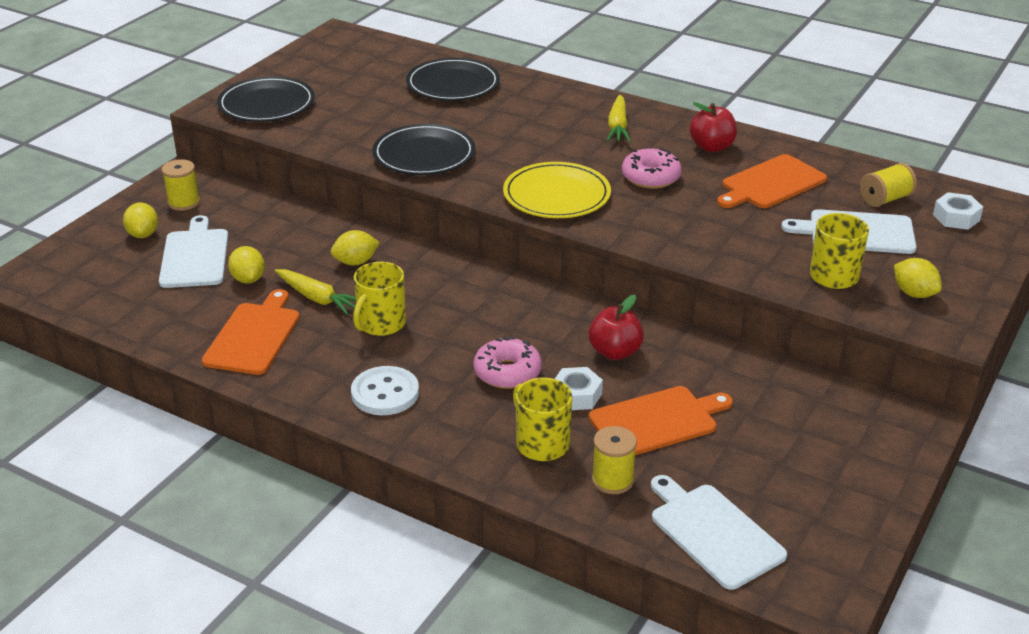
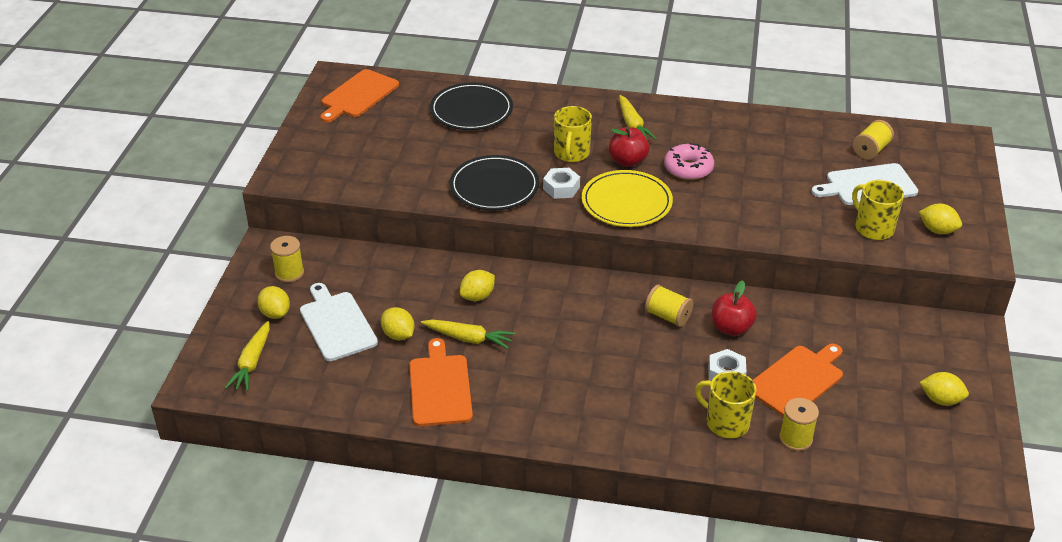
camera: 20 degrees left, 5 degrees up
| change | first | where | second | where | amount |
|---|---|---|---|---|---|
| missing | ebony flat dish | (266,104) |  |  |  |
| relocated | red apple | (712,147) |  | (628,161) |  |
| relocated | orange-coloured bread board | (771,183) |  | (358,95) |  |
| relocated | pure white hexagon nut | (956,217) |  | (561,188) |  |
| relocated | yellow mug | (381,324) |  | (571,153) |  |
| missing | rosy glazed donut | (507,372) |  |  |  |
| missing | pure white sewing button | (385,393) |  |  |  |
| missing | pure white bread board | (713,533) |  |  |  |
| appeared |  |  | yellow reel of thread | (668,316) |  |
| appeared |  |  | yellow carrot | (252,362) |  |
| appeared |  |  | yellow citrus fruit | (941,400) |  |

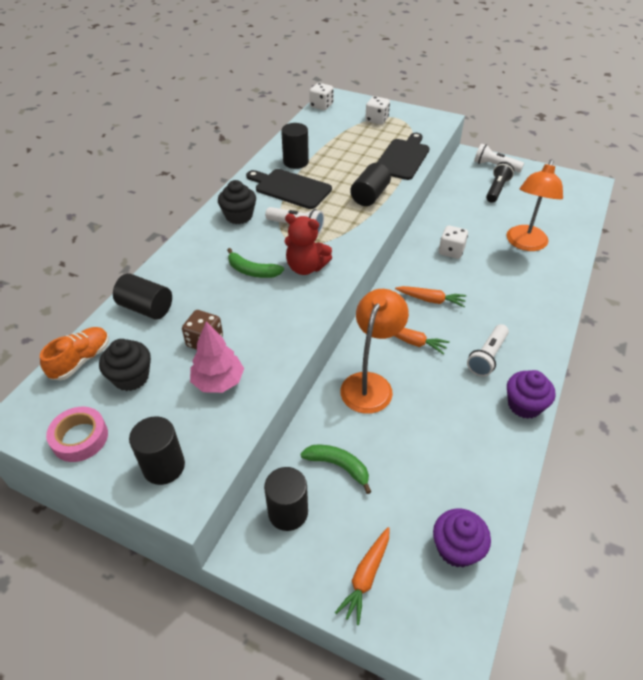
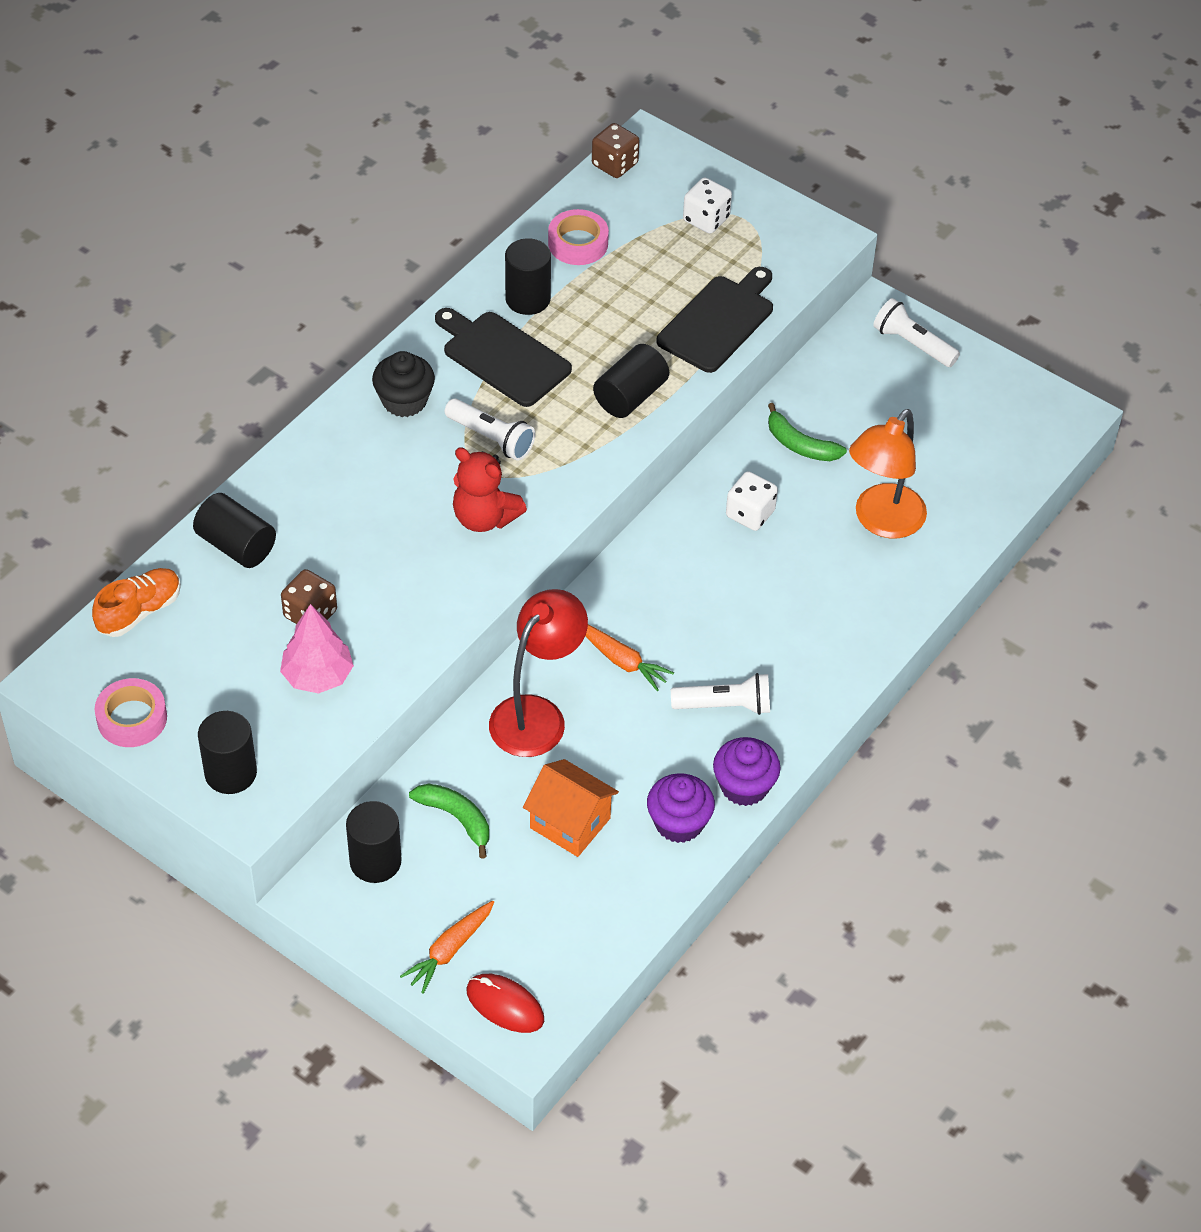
camera: 10 degrees right, 5 degrees up
| change | first | where | second | where | amount |
|---|---|---|---|---|---|
| colour | pure white dice | (321,106) | dark brown dice | (615,164) |  |
| missing | ebony torch | (497,189) |  |  |  |
| relocated | leaf-green banana fruit | (252,271) |  | (800,444) |  |
| missing | orange-coloured carrot | (431,300) |  |  |  |
| colour | orange-coloured lamp | (370,384) | red lamp | (537,715) |  |
| spun | pure white torch | (487,356) |  | (725,706) | 135 degrees counterclockwise |
| missing | ebony fairy cake | (131,377) |  |  |  |
| relocated | violet fairy cake | (456,548) |  | (679,823) |  |
| appeared |  |  | rosy roll of tape | (578,243) |  |
| appeared |  |  | orange-coloured house | (570,823) |  |
| appeared |  |  | red PC mouse | (505,1005) |  |

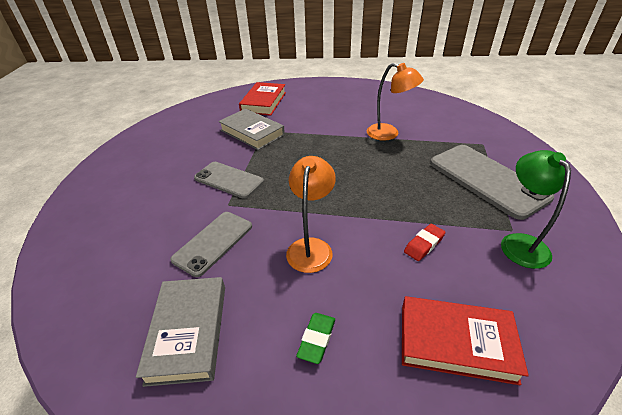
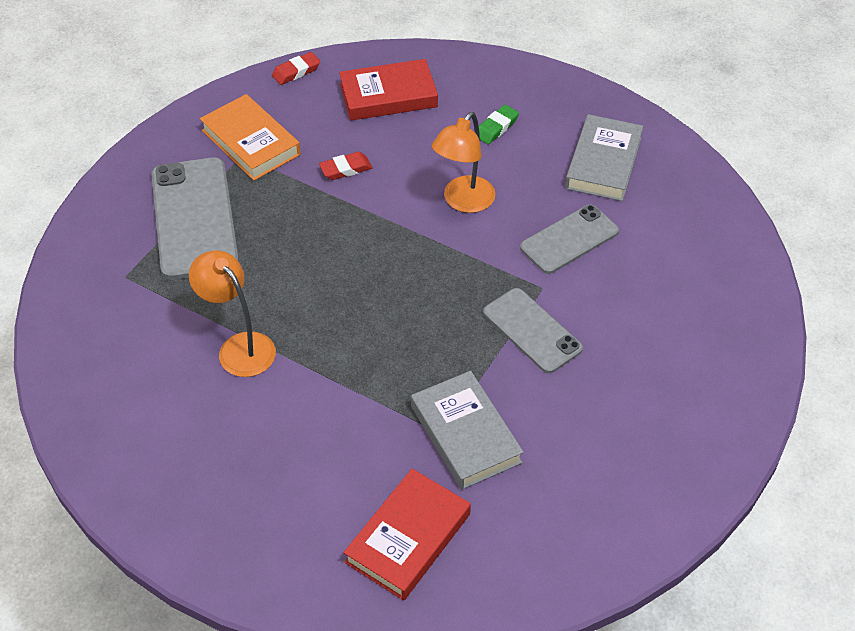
camera: 160 degrees left, 10 degrees up
| change | first | where | second | where | amount |
|---|---|---|---|---|---|
| exchanged | leaf-green lamp | (519,243) | orange-coloured hardback | (251,142) |  |
| spun | red hardback | (456,342) |  | (388,96) | 45 degrees counterclockwise |
| appeared |  |  | red eraser | (296,72) |  |

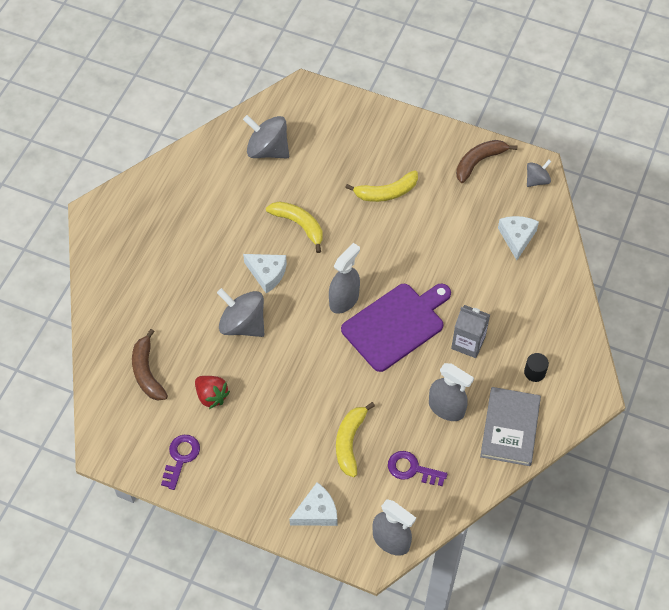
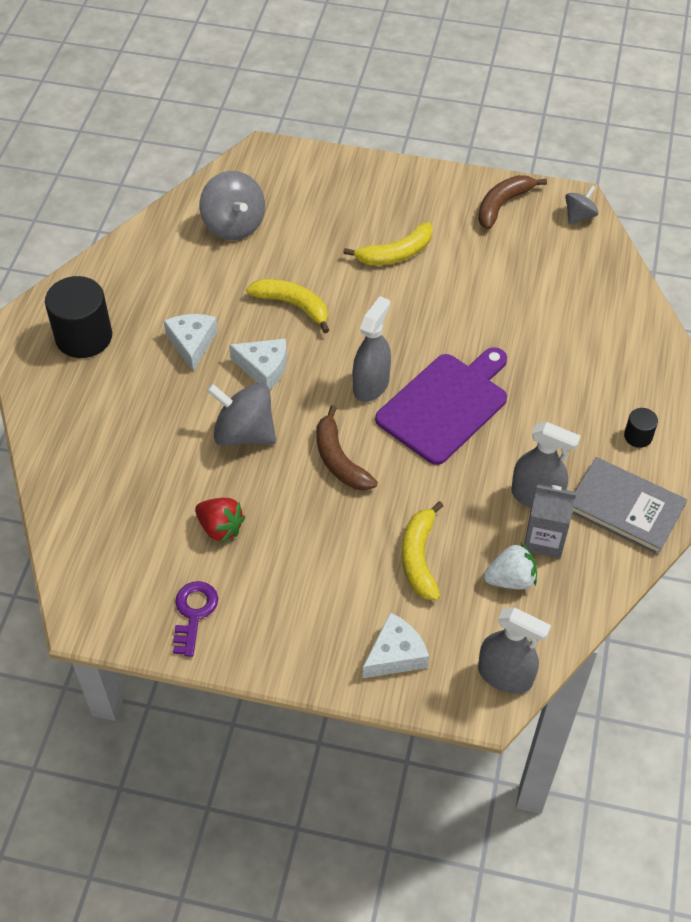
camera: 10 degrees left, 5 degrees down
| change | first | where | second | where | amount |
|---|---|---|---|---|---|
| spun | gray whirligig | (267,150) |  | (234,225) | 135 degrees counterclockwise |
| relocated | pure white cheese | (517,238) |  | (192,343) |  |
| relocated | gray carton | (468,343) |  | (544,539) |  |
| relocated | dark brown banana fruit | (147,372) |  | (339,460) |  |
| spun | gray hardback | (510,428) |  | (625,508) | 60 degrees counterclockwise |
| exchanged | violet door key | (412,469) | pure white toy strawberry | (510,579) |  |
| appeared |  |  | ebony solid cylinder | (84,337) |  |

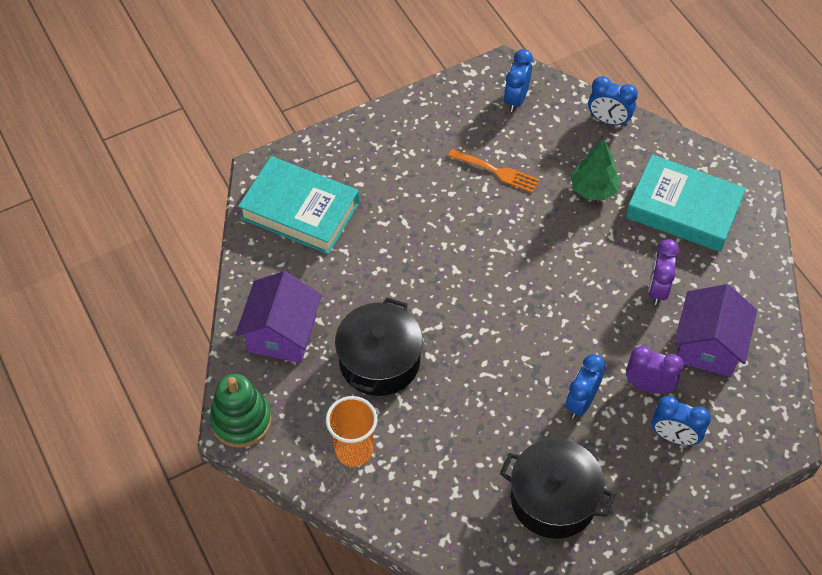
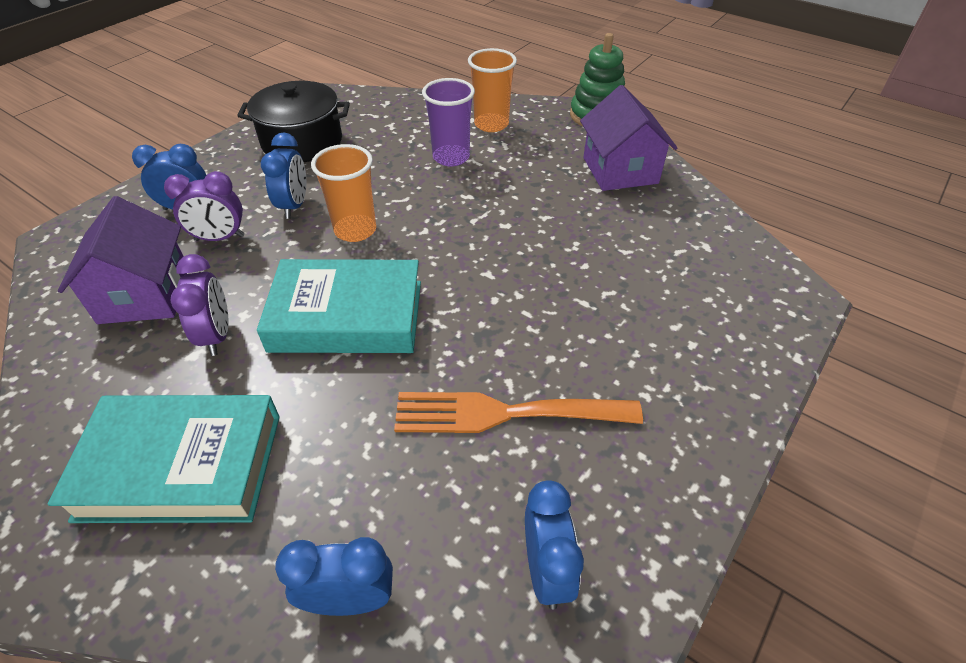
camera: 155 degrees right, 10 degrees down
| change | first | where | second | where | amount |
|---|---|---|---|---|---|
| missing | leaf-green fir tree | (593,189) |  |  |  |
| size | orange-coloured fork | (497,171) |  | (504,413) | x1.56 |
| relocated | aqua hardback | (300,210) |  | (347,316) |  |
| missing | ebony stockpot | (379,361) |  |  |  |
| appeared |  |  | violet tumbler | (451,157) |  |
| appeared |  |  | orange-coloured tumbler | (355,230) |  |

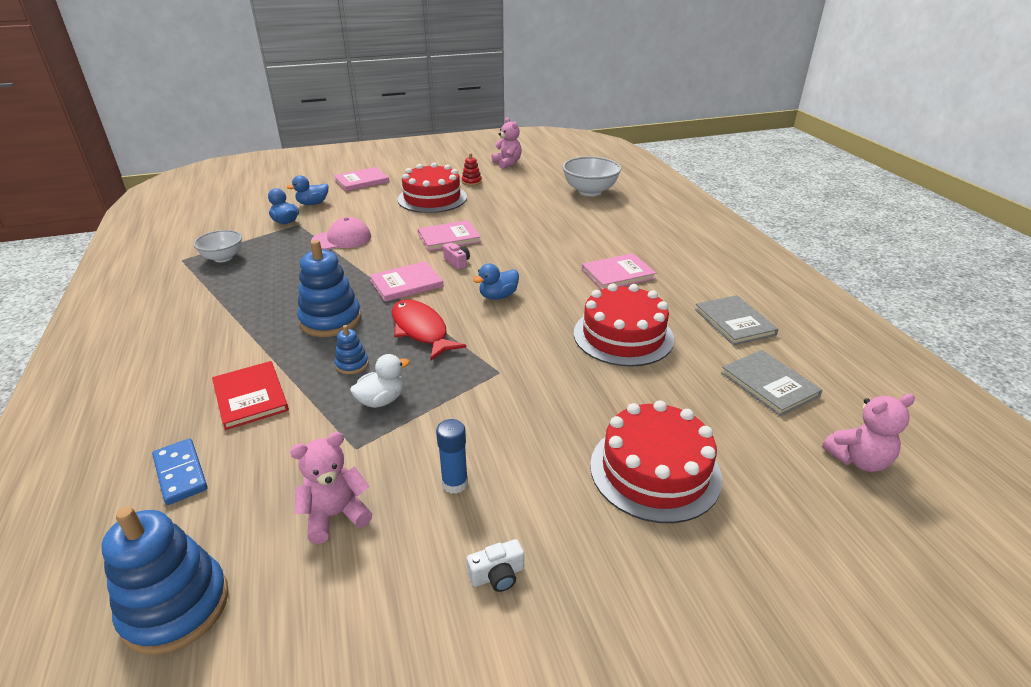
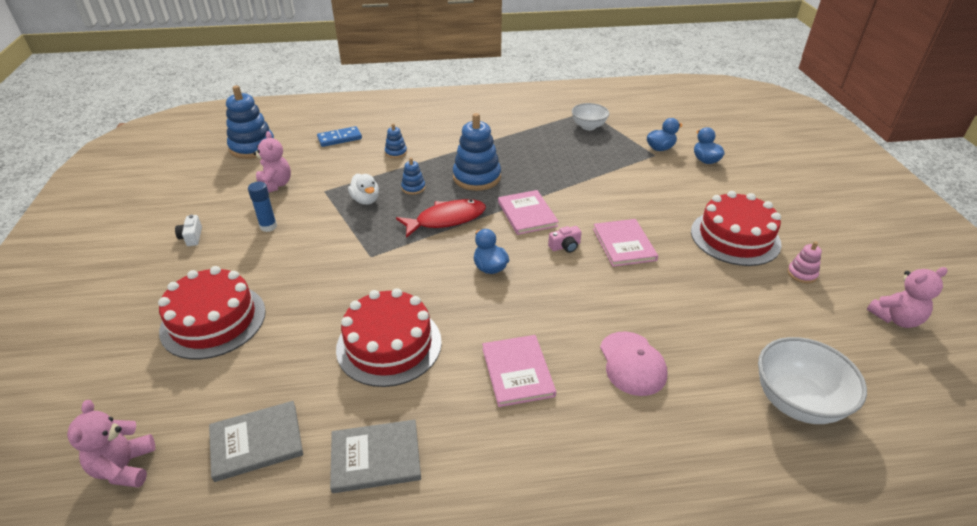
camera: 100 degrees right, 5 degrees up
| change | first | where | second | where | amount |
|---|---|---|---|---|---|
| colour | red ring stacker | (471,182) | rosy ring stacker | (802,274) |  |
| missing | rosy hardback | (361,181) |  |  |  |
| relocated | rosy peaked cap | (342,239) |  | (632,363) |  |
| exchanged | red hardback | (250,397) | cobalt ring stacker | (396,152) |  |

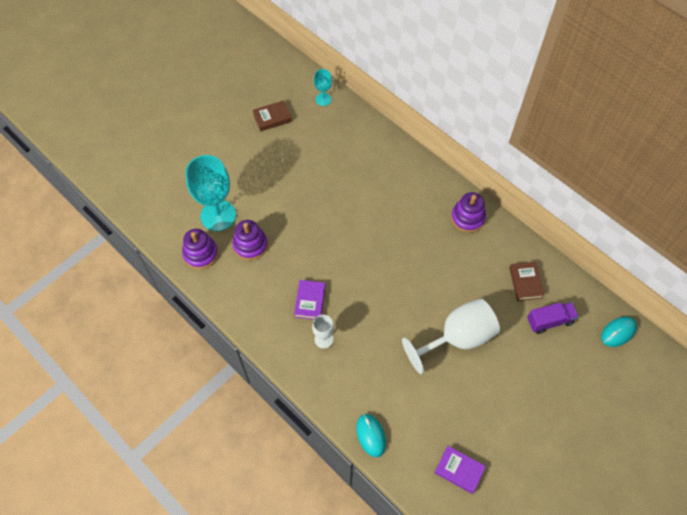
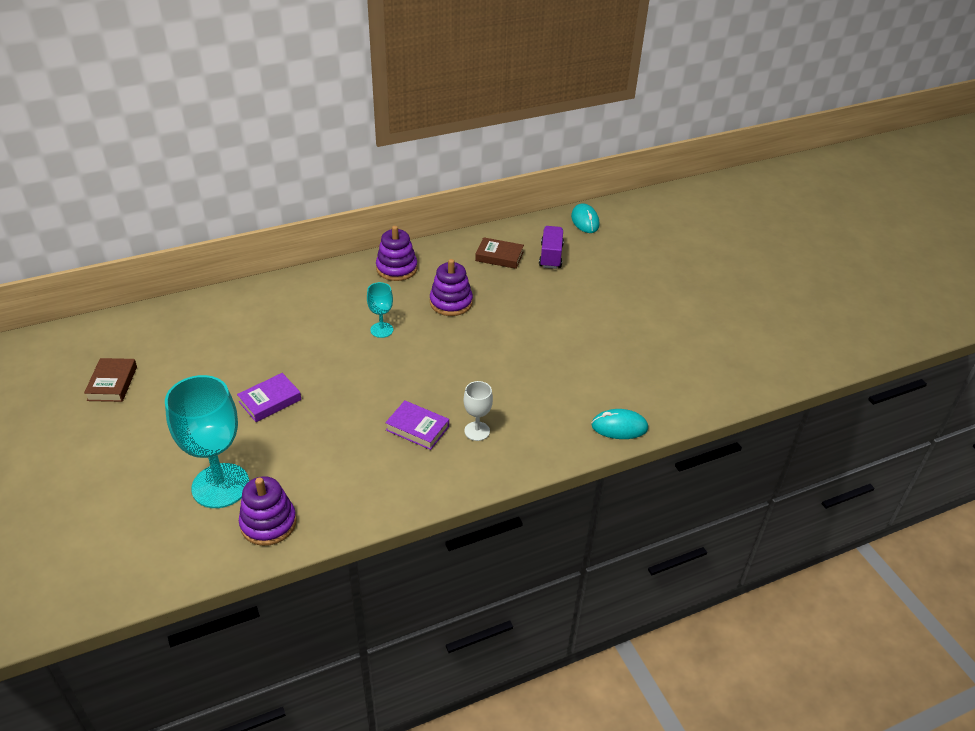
camera: 70 degrees left, 20 degrees down
| change | first | where | second | where | amount |
|---|---|---|---|---|---|
| relocated | aqua wine glass | (323,99) |  | (381,330) |  |
| relocated | violet ring stacker | (250,245) |  | (451,302) |  |
| missing | pure white wine glass | (457,338) |  |  |  |
| relocated | violet hardback | (459,470) |  | (270,401) |  |

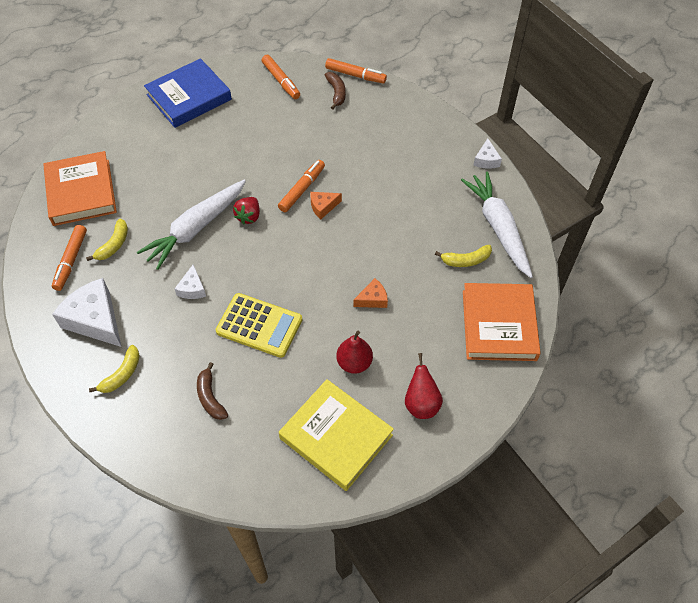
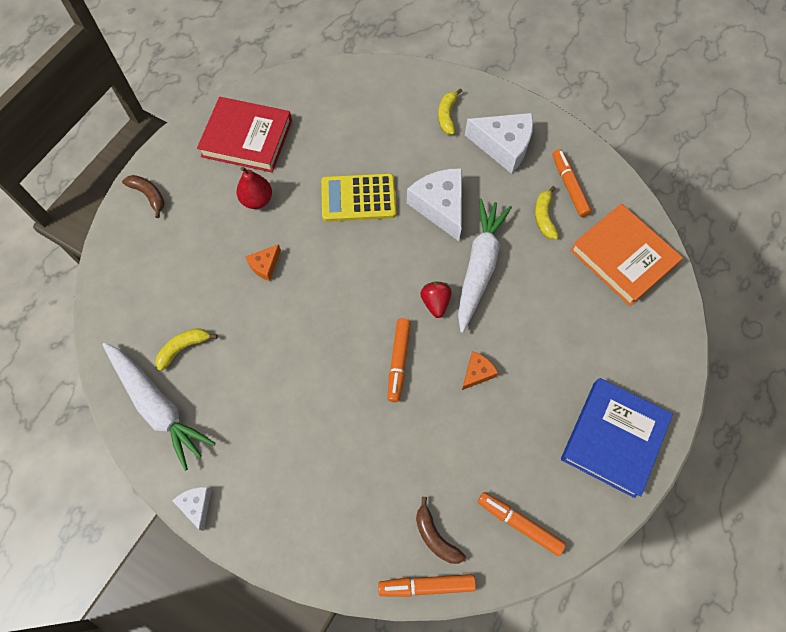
camera: 155 degrees right, 10 degrees up
| change | first | where | second | where | amount |
|---|---|---|---|---|---|
| relocated | orange-coloured cheese | (323,207) |  | (477,373) |  |
| size | pure white cheese | (192,289) |  | (440,206) | x1.98 |
| missing | orange-coloured hardback | (498,325) |  |  |  |
| missing | red pear fruit | (421,403) |  |  |  |
| relocated | dark brown banana fruit | (210,397) |  | (148,195) |  |
| colour | yellow hardback | (336,436) | red hardback | (247,138) |  |

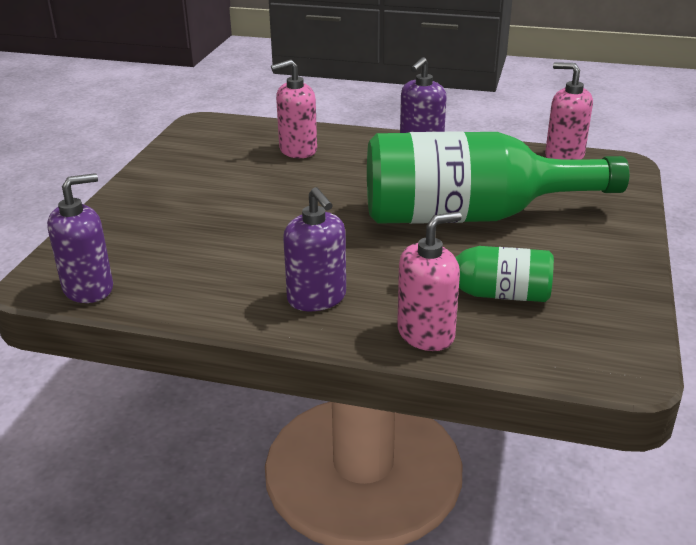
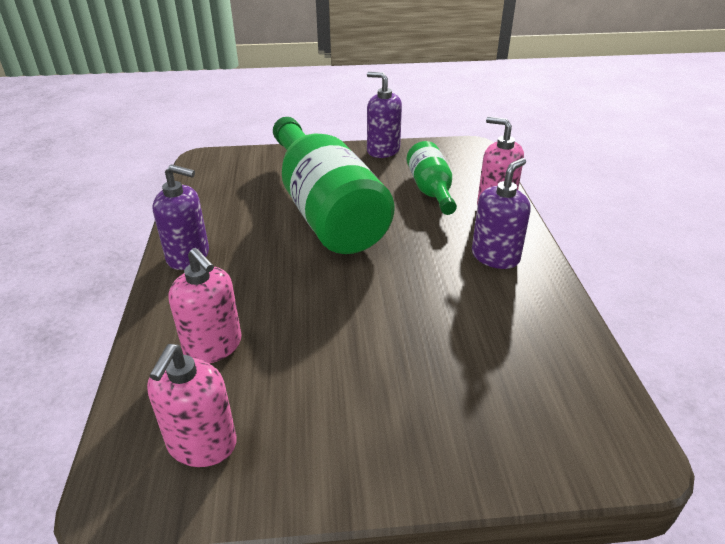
camera: 110 degrees left, 5 degrees up
| change | first | where | second | where | amount |
|---|---|---|---|---|---|
| relocated | rosy pump bottle | (564,156) |  | (202,444) |  |
| relocated | violet pump bottle | (88,288) |  | (383,150) |  |

